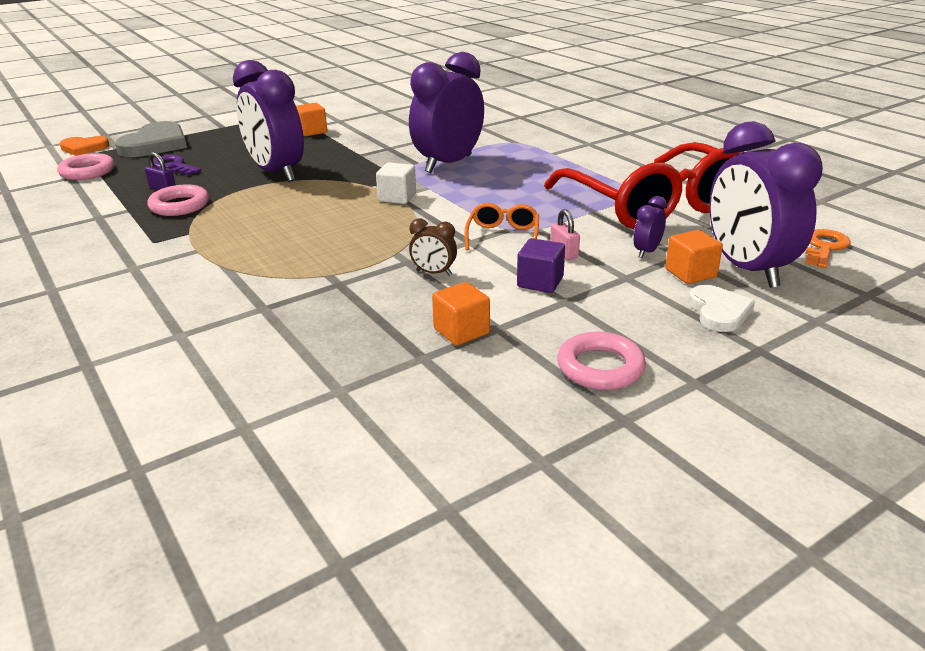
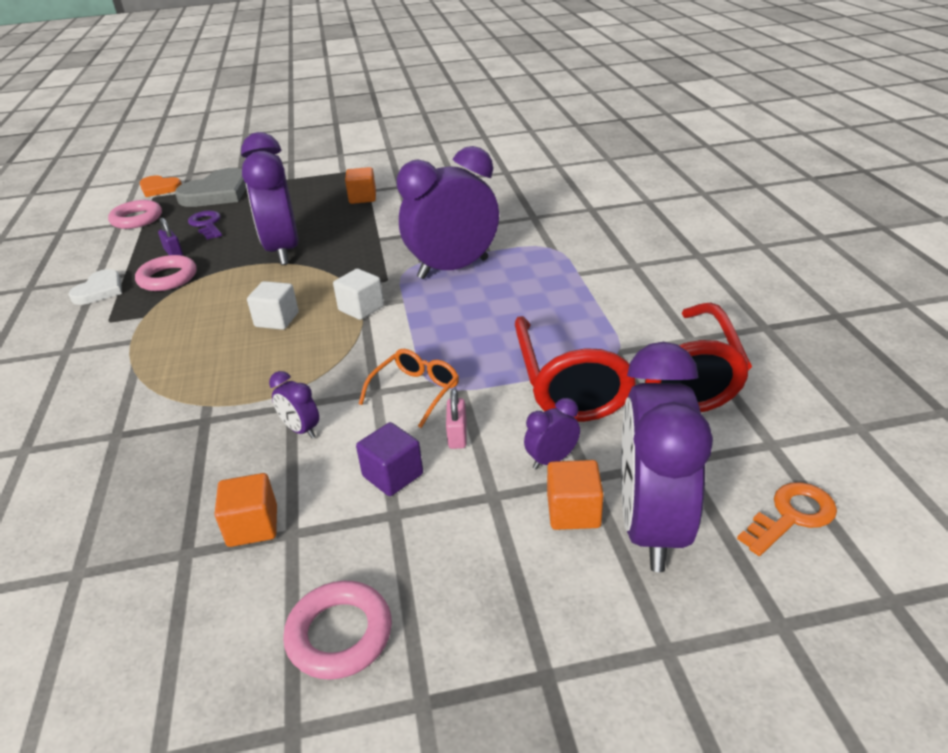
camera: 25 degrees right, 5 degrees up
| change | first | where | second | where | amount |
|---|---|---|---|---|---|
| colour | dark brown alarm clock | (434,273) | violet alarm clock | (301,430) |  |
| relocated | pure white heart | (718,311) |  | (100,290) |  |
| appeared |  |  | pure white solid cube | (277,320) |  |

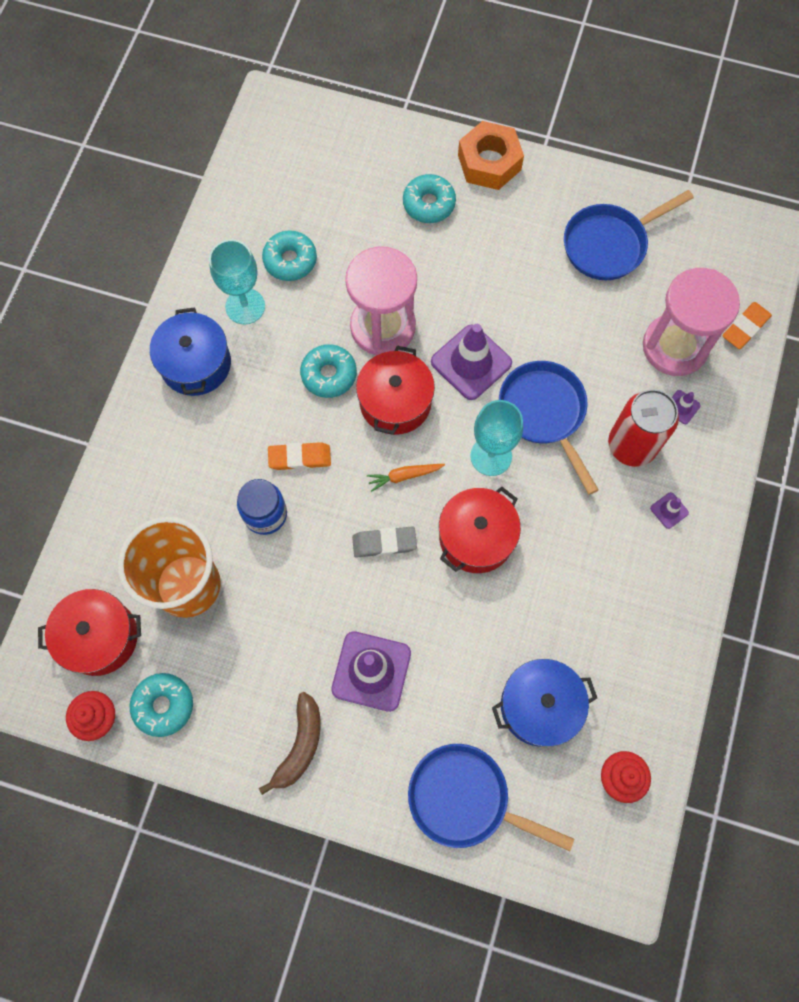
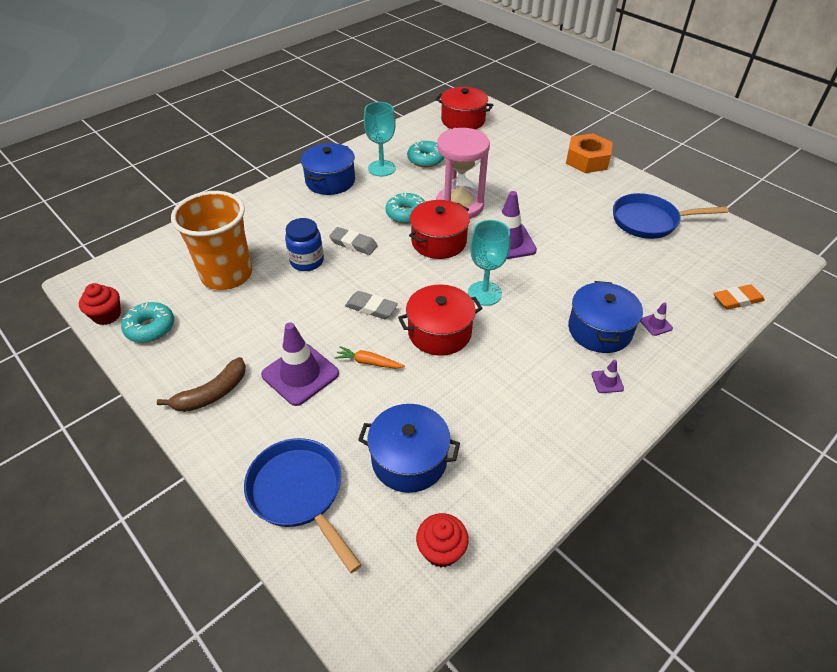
camera: 30 degrees right, 25 degrees down
| change | first | where | second | where | amount |
|---|---|---|---|---|---|
| missing | aqua glazed donut | (429,204) |  |  |  |
| missing | rosy sandglass | (675,346) |  |  |  |
| missing | cobalt skillet | (544,413) |  |  |  |
| exchanged | red tin | (632,445) | cobalt stockpot | (599,330) |  |
| colour | orange-coloured eraser | (300,458) | gray eraser | (353,244) |  |
| relocated | orange-coloured carrot | (404,476) |  | (368,362) |  |
| relocated | red stockpot | (99,637) |  | (463,120) |  |

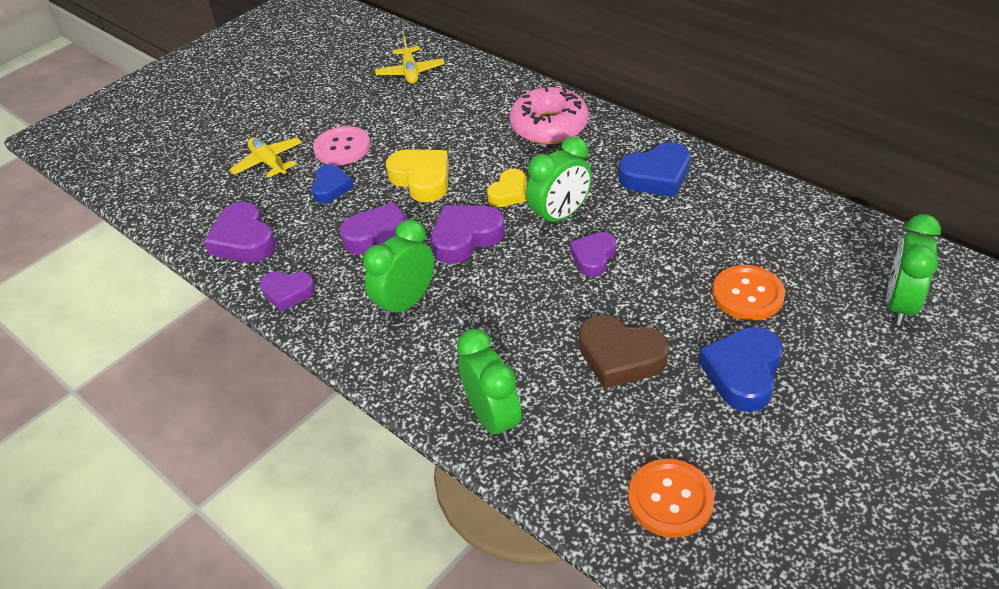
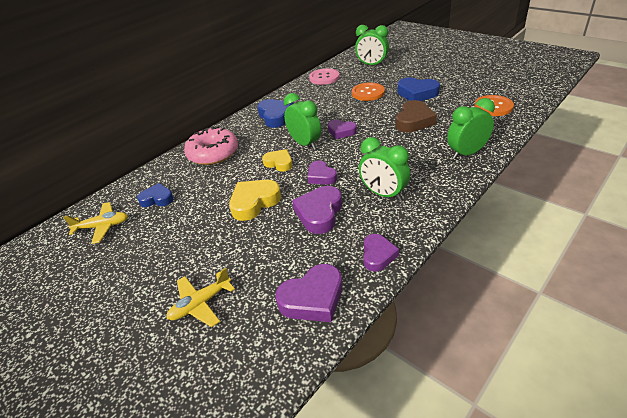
camera: 90 degrees left, 5 degrees down
| change | first | where | second | where | amount |
|---|---|---|---|---|---|
| relocated | rosy sewing button | (342,147) |  | (324,78) |  |
| relocated | cobalt heart | (331,187) |  | (157,199) |  |
| size | violet heart | (465,238) |  | (321,176) | x0.65 |

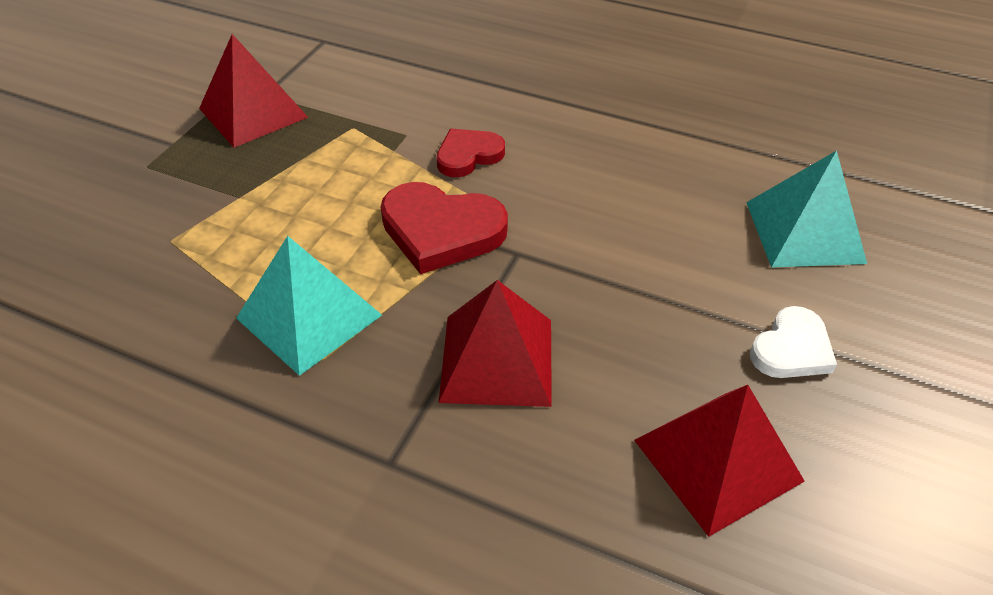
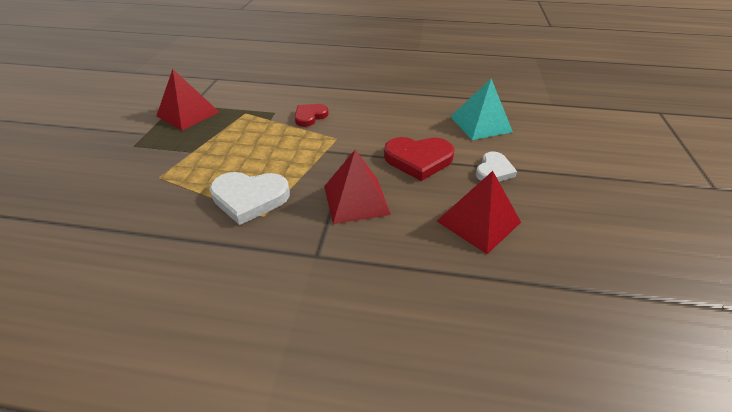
camera: 15 degrees left, 5 degrees down
| change | first | where | second | where | amount |
|---|---|---|---|---|---|
| relocated | red heart | (441,231) |  | (418,160) |  |
| exchanged | aqua solid pyramid | (309,316) | pure white heart | (249,198) |  |

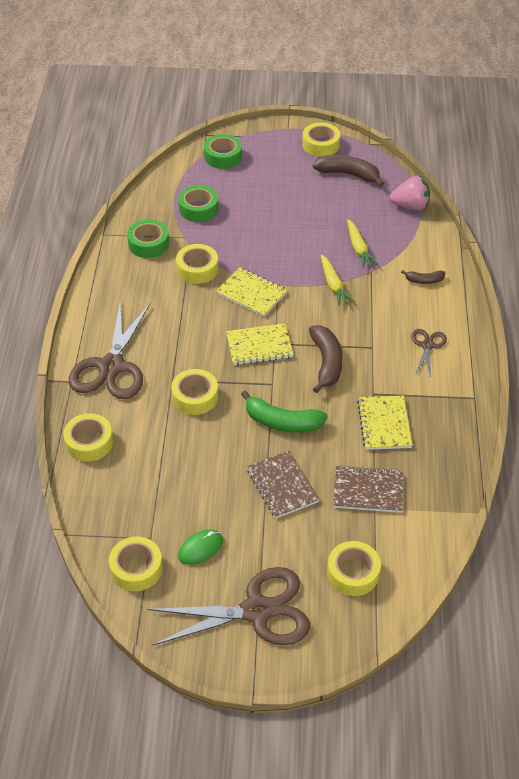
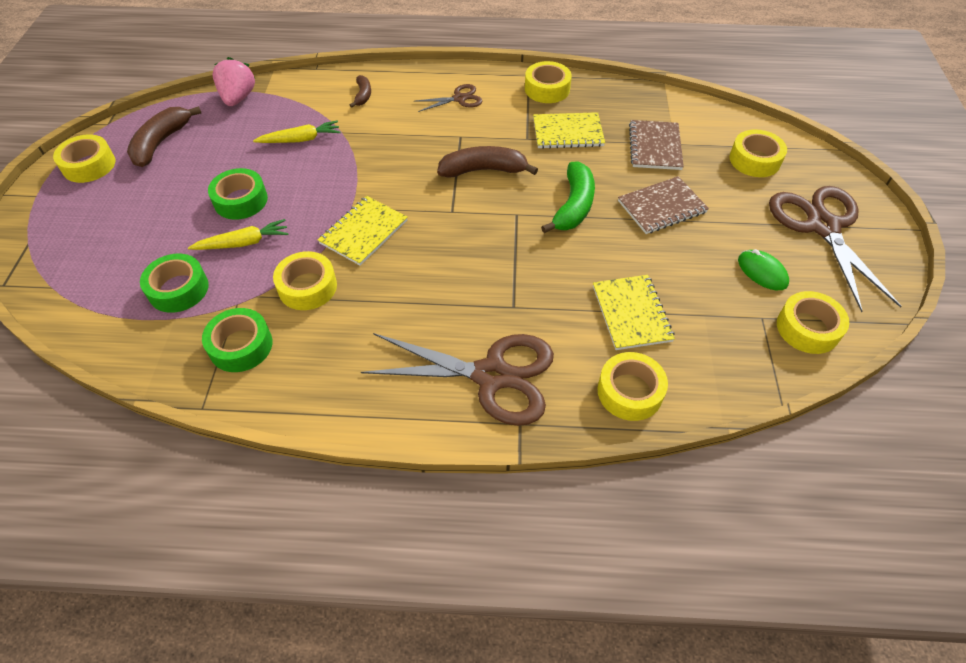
camera: 90 degrees left, 5 degrees up
| change | first | where | second | where | amount |
|---|---|---|---|---|---|
| relocated | leaf-green roll of tape | (223,156) |  | (241,200) |  |
| relocated | yellow carrot | (333,285) |  | (243,243) |  |
| relocated | yellow exercise book | (259,346) |  | (631,313) |  |
| spun | dark brown shears | (427,345) |  | (459,99) | 150 degrees clockwise |
| relocated | yellow roll of tape | (195,397) |  | (547,89) |  |

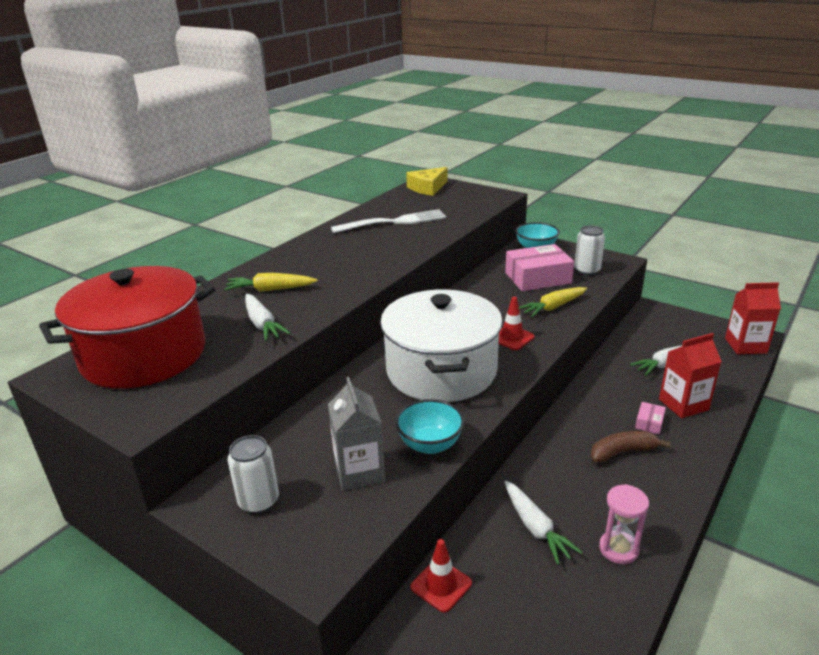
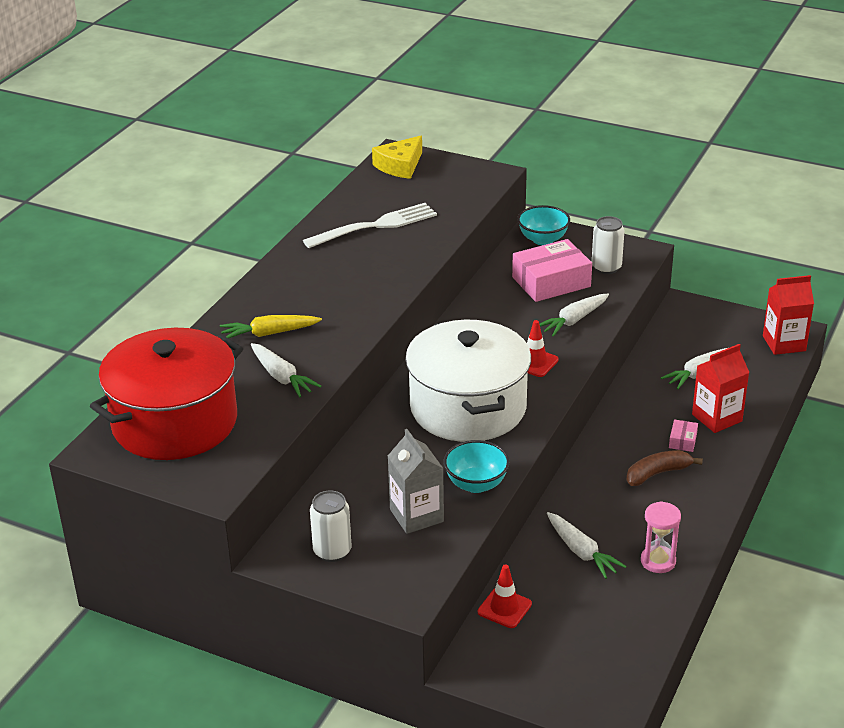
camera: 10 degrees left, 5 degrees up
| change | first | where | second | where | amount |
|---|---|---|---|---|---|
| colour | yellow carrot | (553,307) | pure white carrot | (574,320) |  |

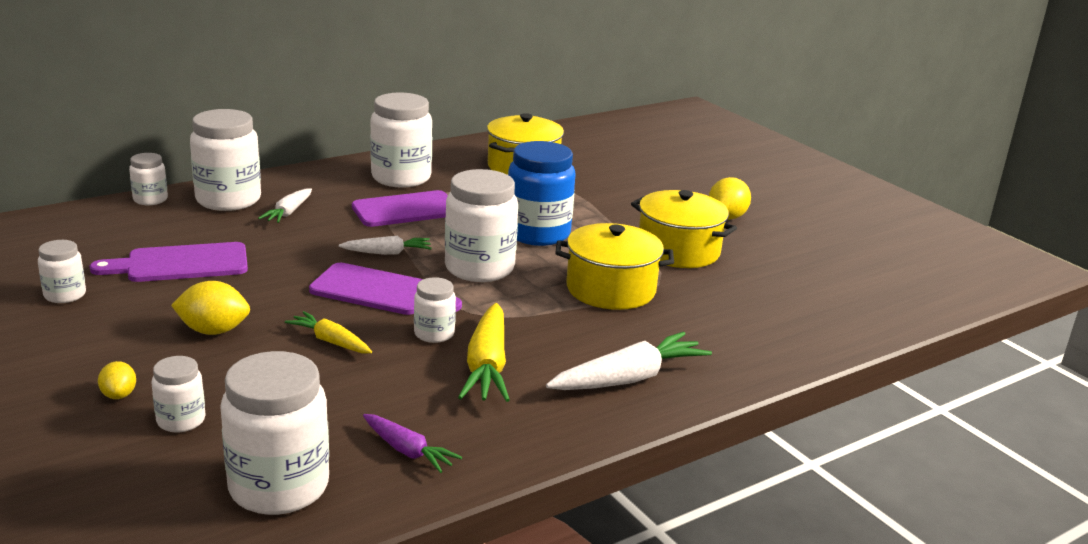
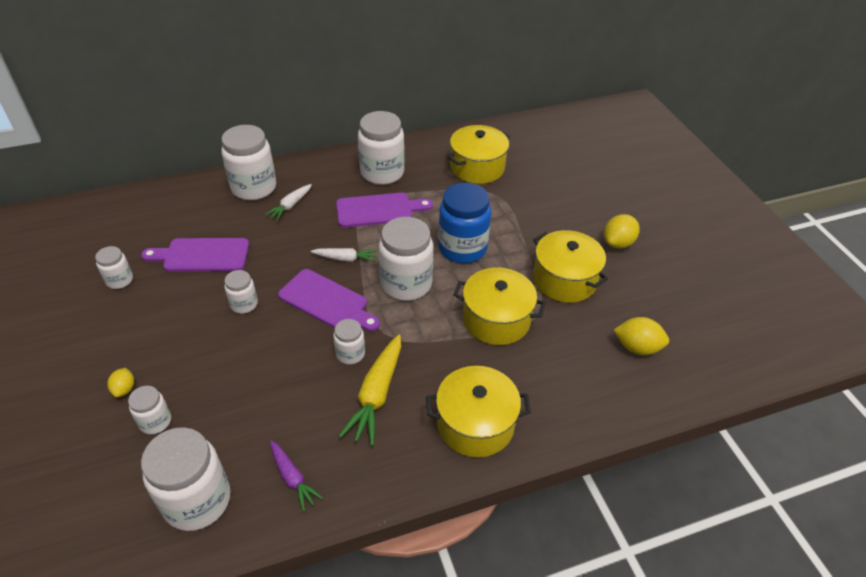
camera: 15 degrees right, 20 degrees up
| change | first | where | second | where | amount |
|---|---|---|---|---|---|
| relocated | pure white jar | (150,199) |  | (244,304) |  |
| relocated | yellow citrus fruit | (213,331) |  | (637,347) |  |
| missing | yellow carrot | (330,341) |  |  |  |
| exchanged | pure white carrot | (629,378) | yellow stockpot | (475,424) |  |

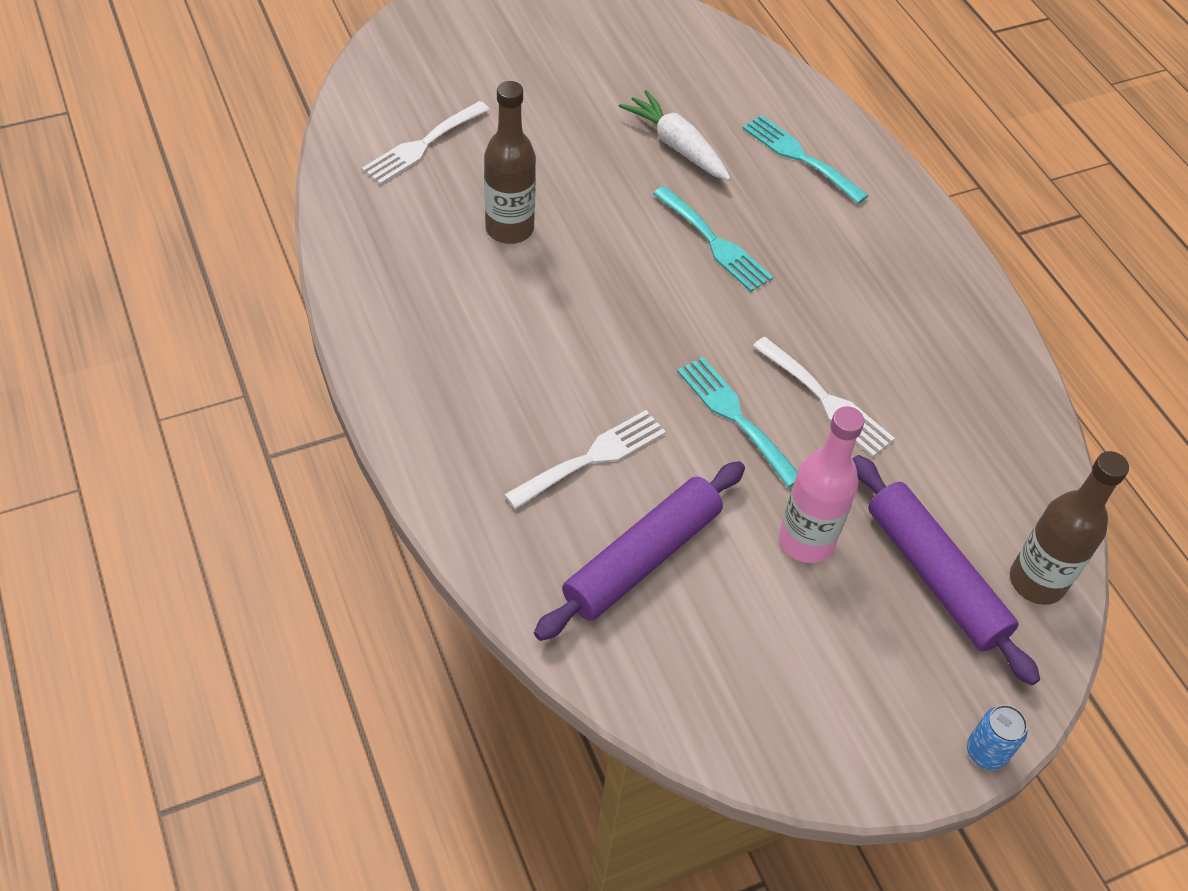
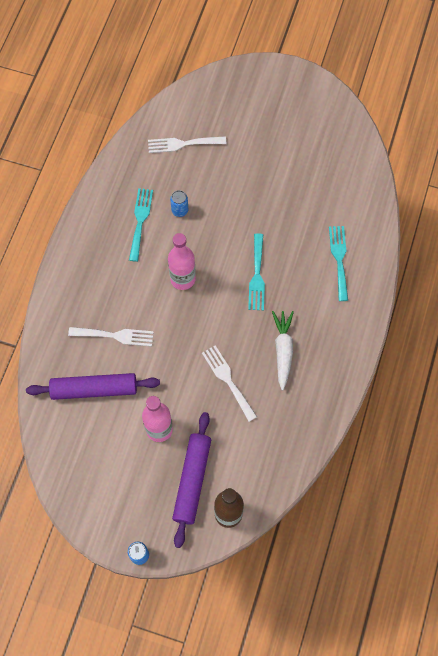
camera: 45 degrees right, 15 degrees up
| change | first | where | second | where | amount |
|---|---|---|---|---|---|
| exchanged | dark brown flask | (509,229) | cobalt tin | (180,210) |  |
| relocated | pure white carrot | (676,146) |  | (283,350) |  |
| spun | pure white fork | (826,400) |  | (227,380) | 150 degrees clockwise |
| relocated | aqua fork | (734,416) |  | (140,221) |  |
| appeared |  |  | rosy flask | (182,279) |  |

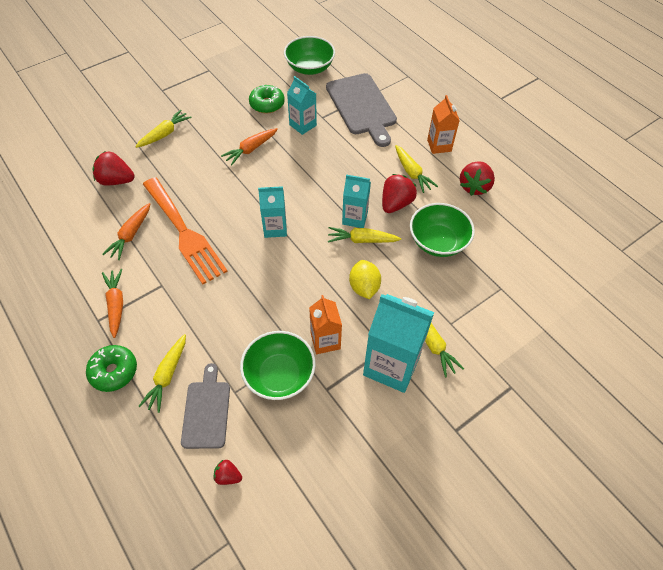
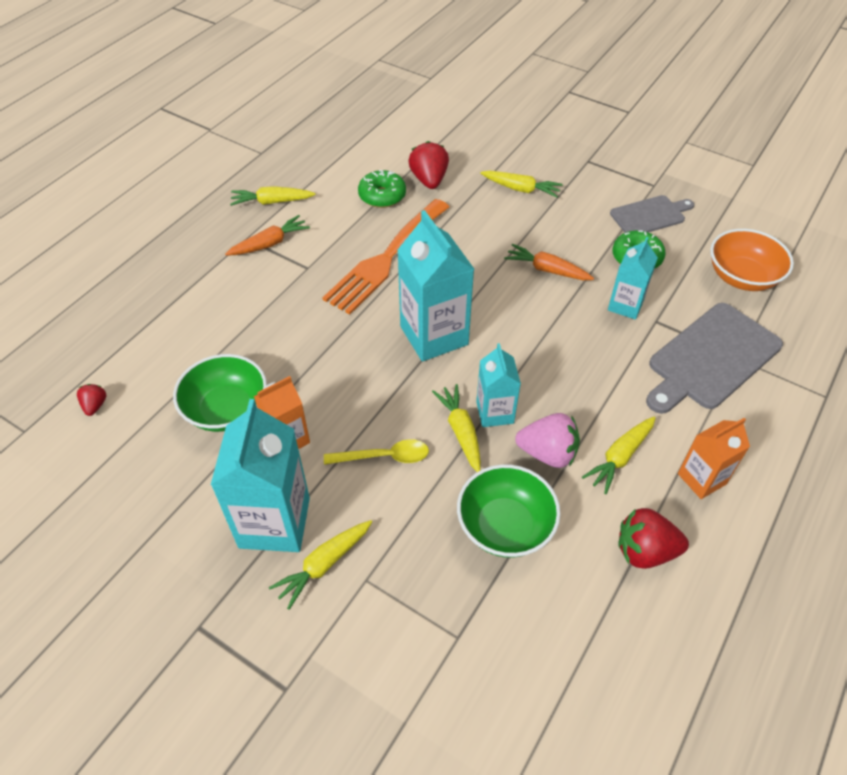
camera: 70 degrees right, 5 degrees down
| change | first | where | second | where | amount |
|---|---|---|---|---|---|
| colour | leaf-green deep dish | (309,68) | orange-coloured deep dish | (742,277) |  |
| colour | red toy strawberry | (396,204) | rosy toy strawberry | (547,453) |  |
| size | aqua carton | (275,228) |  | (434,335) | x1.72 |
| missing | orange-coloured carrot | (131,235) |  |  |  |
| exchanged | yellow citrus fruit | (364,287) | yellow spoon | (384,457) |  |
| relocated | yellow carrot | (167,376) |  | (272,202) |  |
| relocated | leaf-green glazed donut | (114,371) |  | (382,196) |  |
| relocated | gray bread board | (206,411) |  | (649,215) |  |

